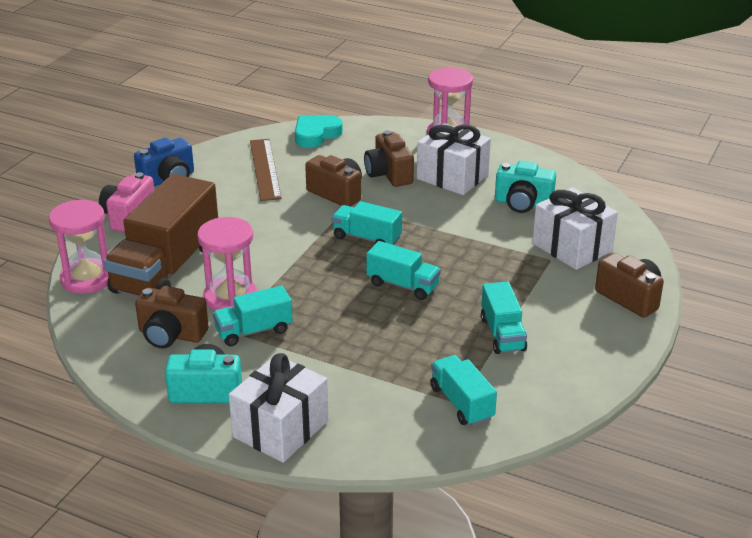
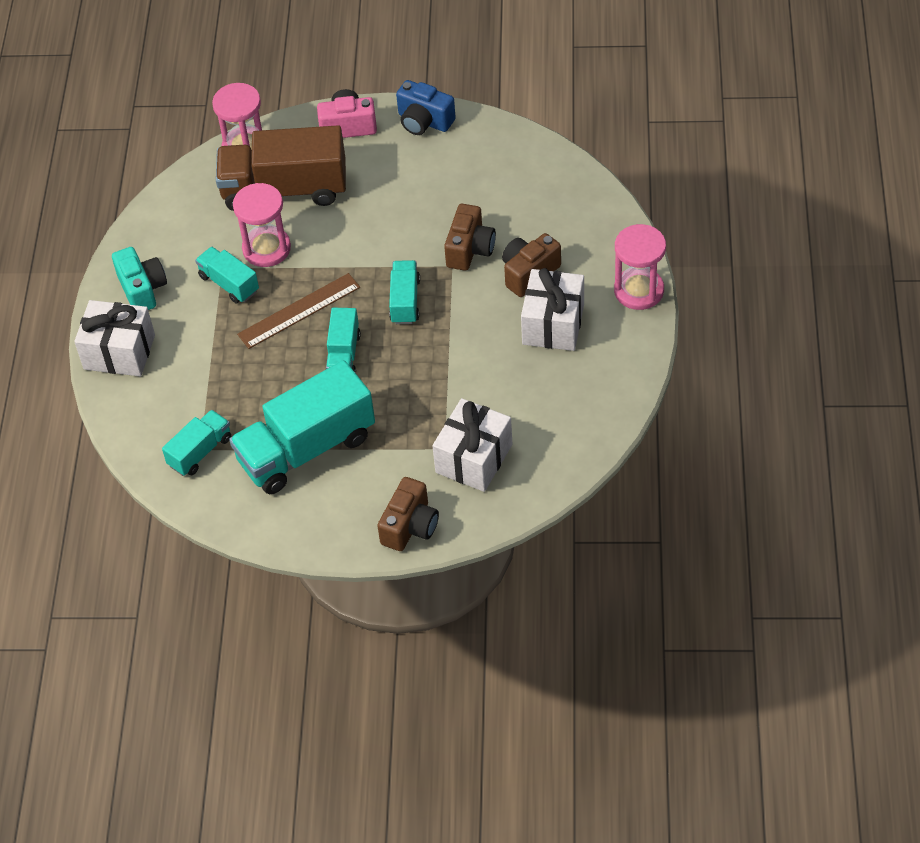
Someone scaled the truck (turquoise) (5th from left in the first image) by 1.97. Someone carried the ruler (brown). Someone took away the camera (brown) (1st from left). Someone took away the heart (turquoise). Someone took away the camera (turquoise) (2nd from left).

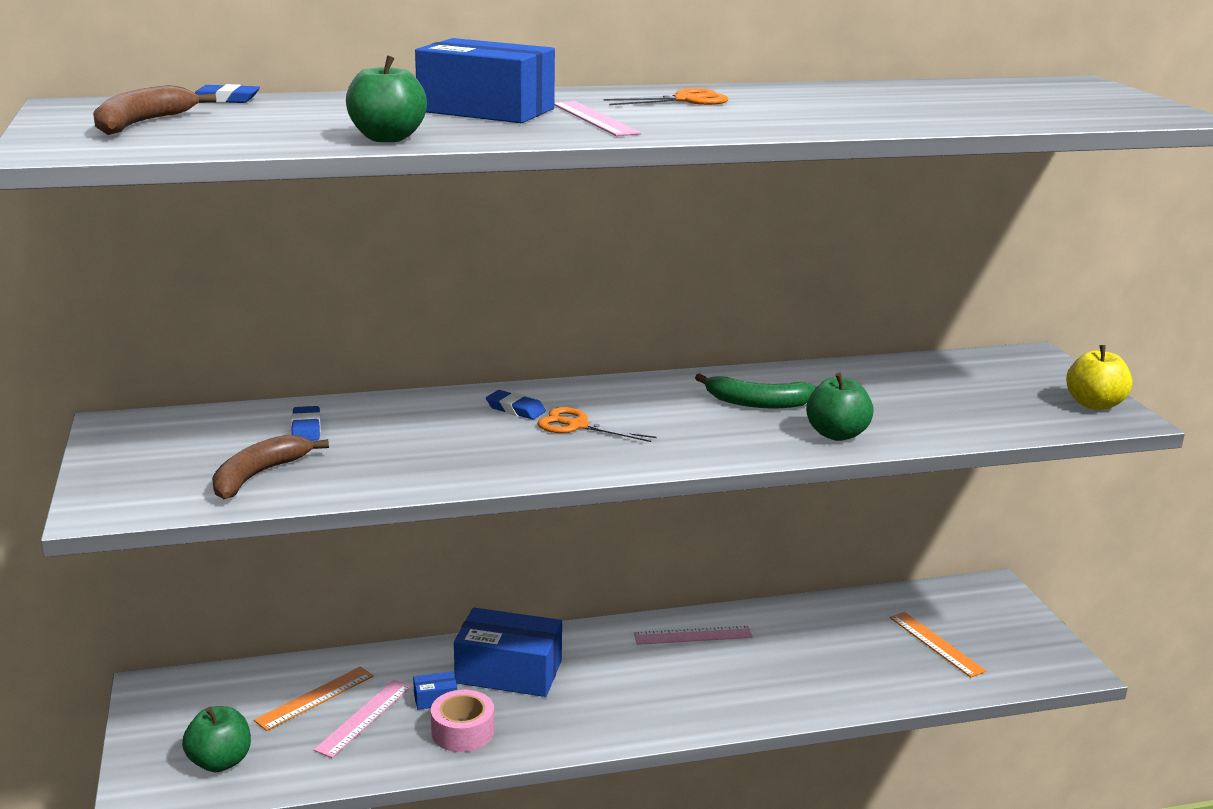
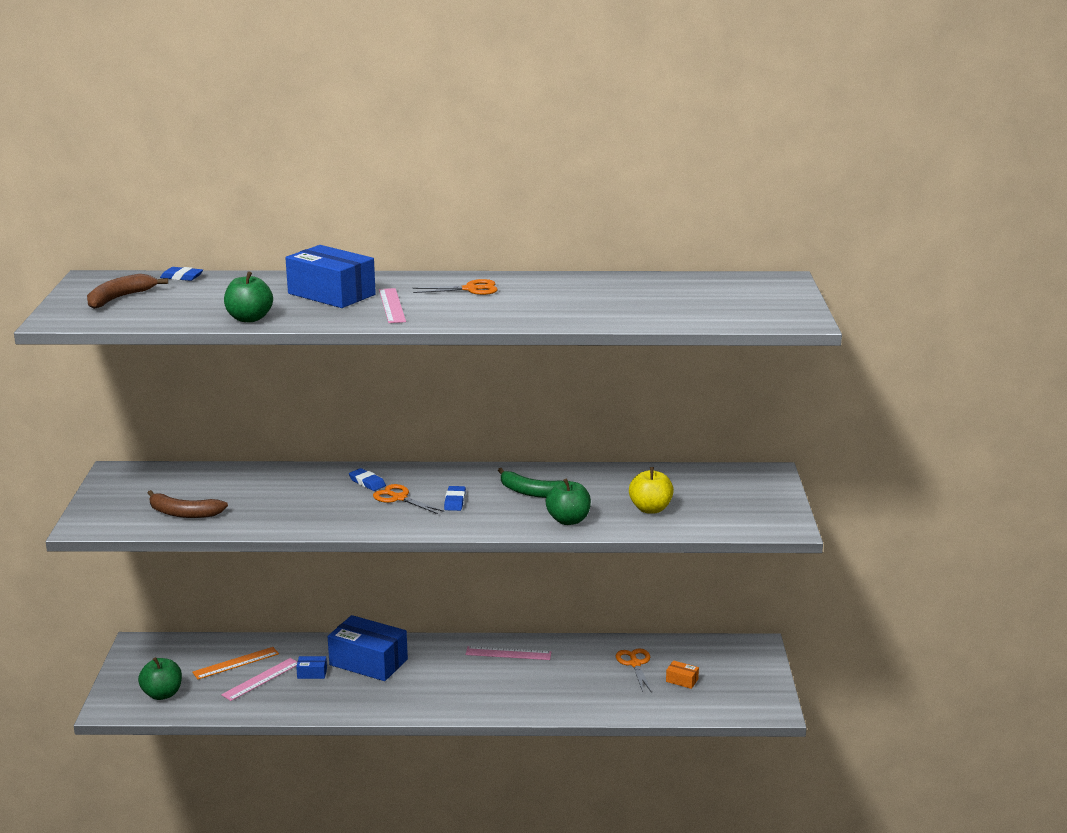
Someone rotated the banana (brown) (2nd from left) by 120 degrees counterclockwise. Someone carried the eraser (blue) (2nd from left in the first image). Someone put down the scissors (orange) (3rd from left). Someone carried the apple (yellow). Someone swapped the ruler (orange) (2nd from left) for the box (orange). Someone took away the tape (pink).

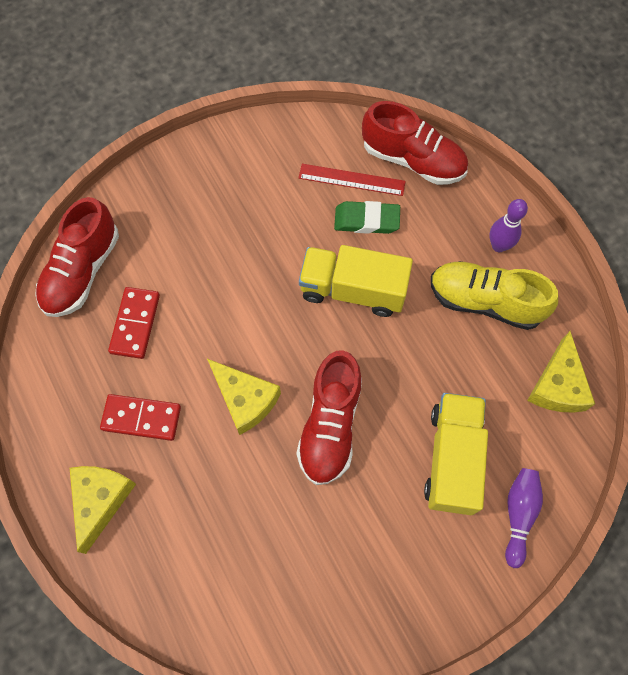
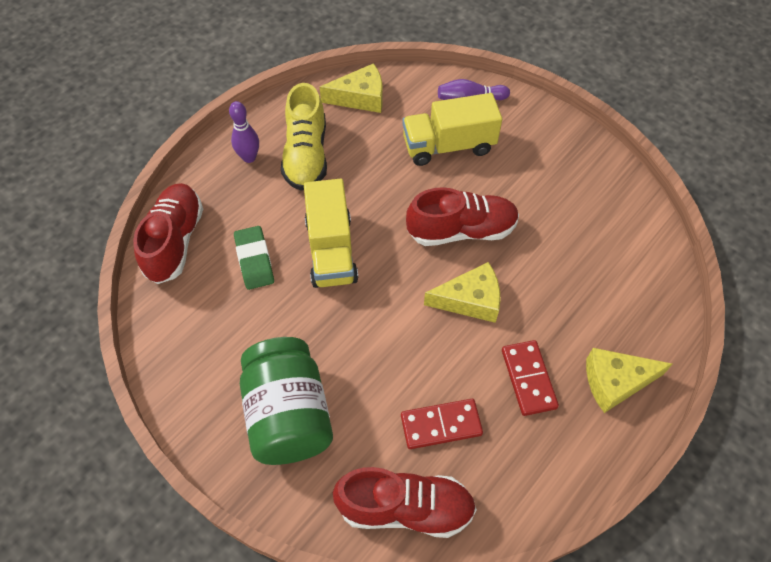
Someone put down the jar (green). Someone rotated the cheese (yellow) (2nd from left) by 60 degrees clockwise. Someone took away the ruler (red).

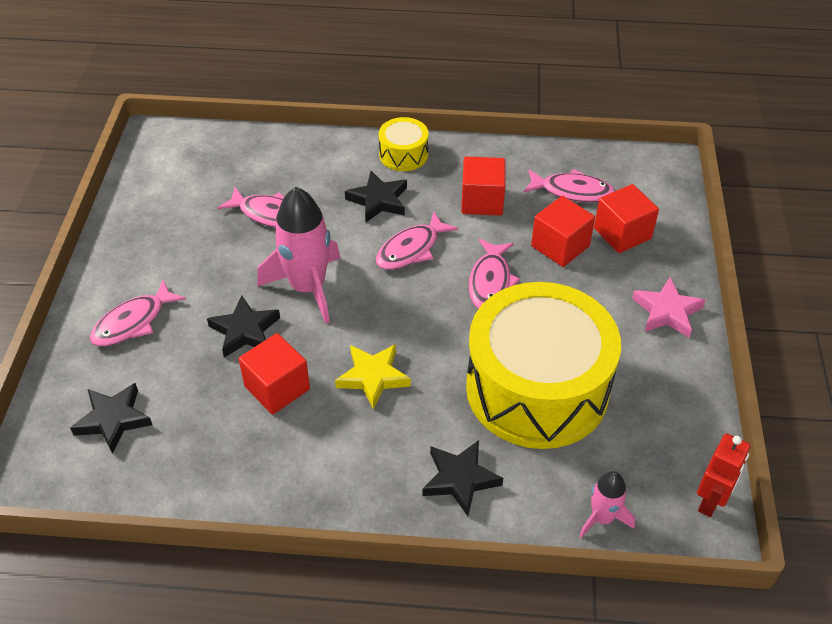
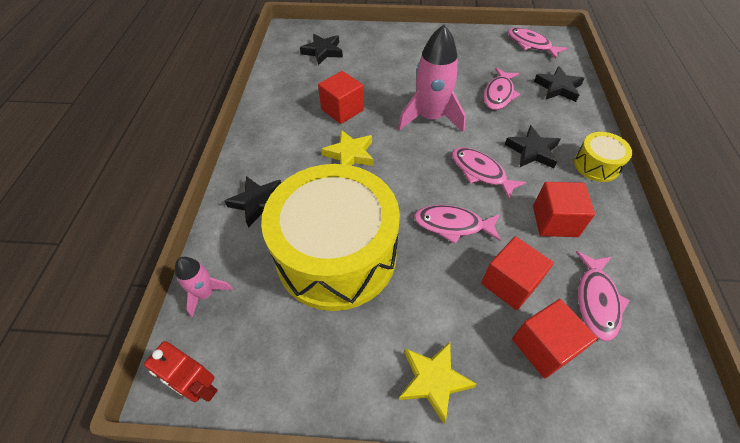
Someone repainted the star (pink), which became the star (yellow) (2nd from left). Someone carried the fish (pink) (1st from left in the first image). Someone carried the star (black) (2nd from left in the first image).

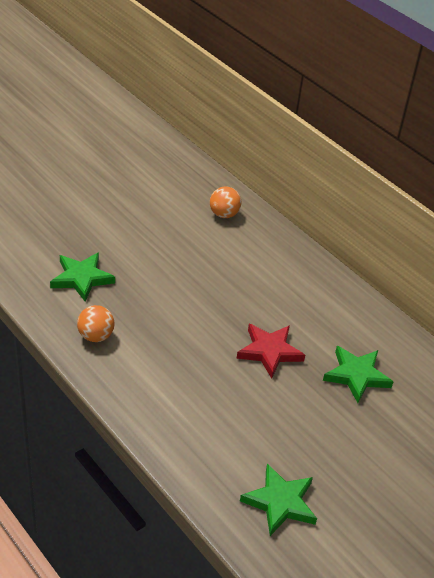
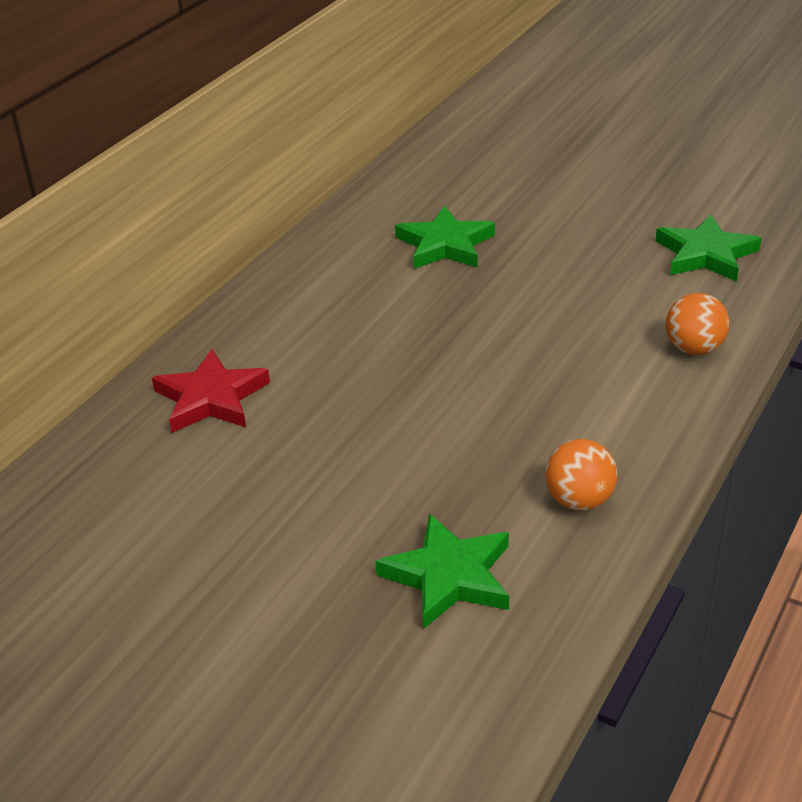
Someone carried the star (red). Someone carried the ball (orange) (2nd from left).

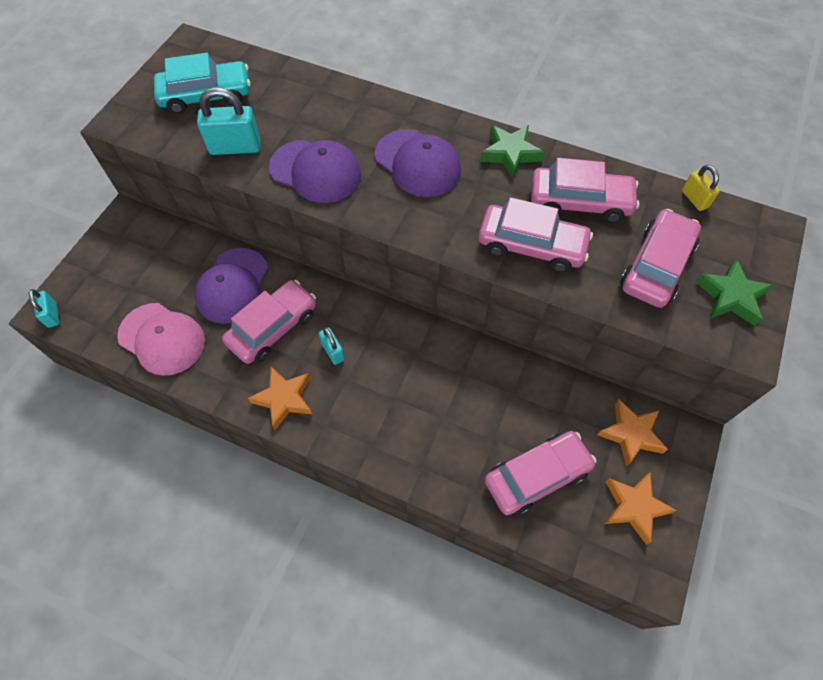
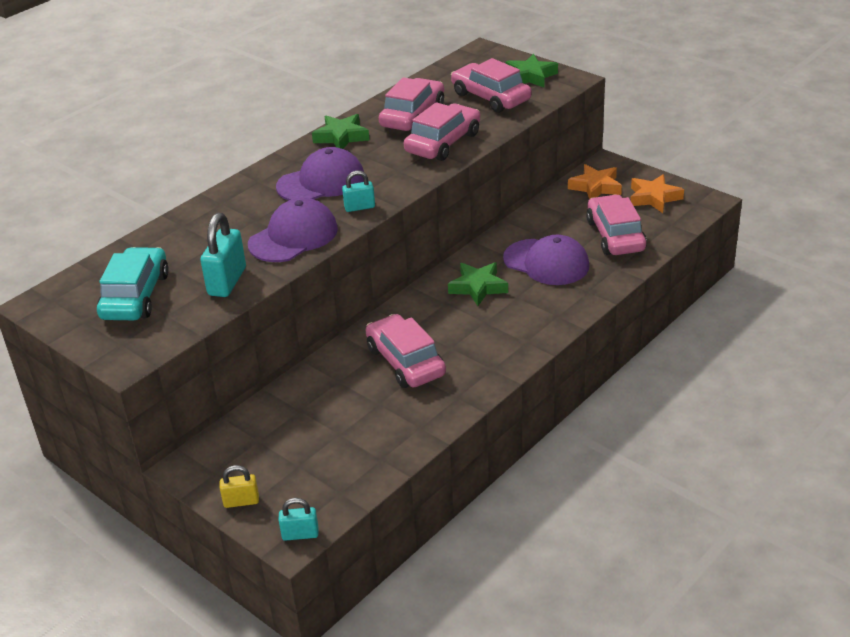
Someone carried the padlock (yellow). Someone carried the padlock (turquoise) (3rd from left). Someone put down the star (green) (2nd from left). Someone carried the cap (purple) (1st from left in the first image). Someone took away the cap (pink). Someone took away the star (orange) (1st from left).

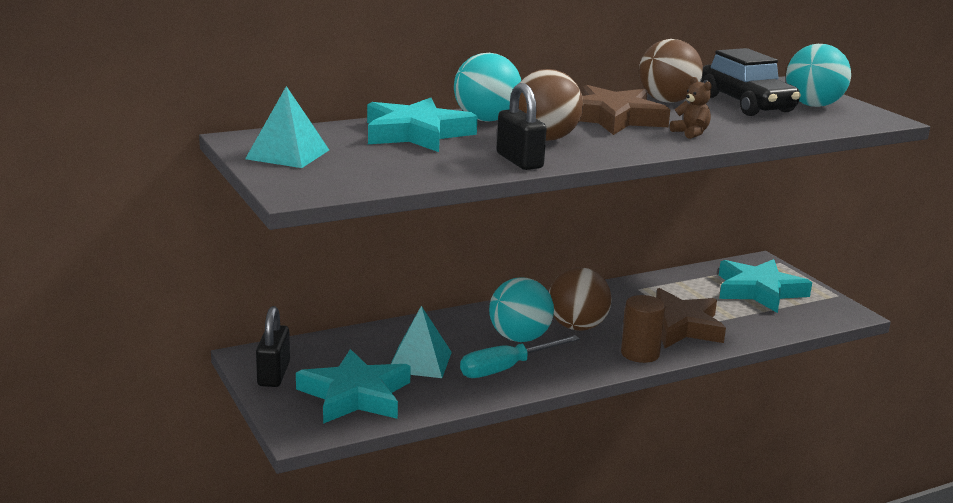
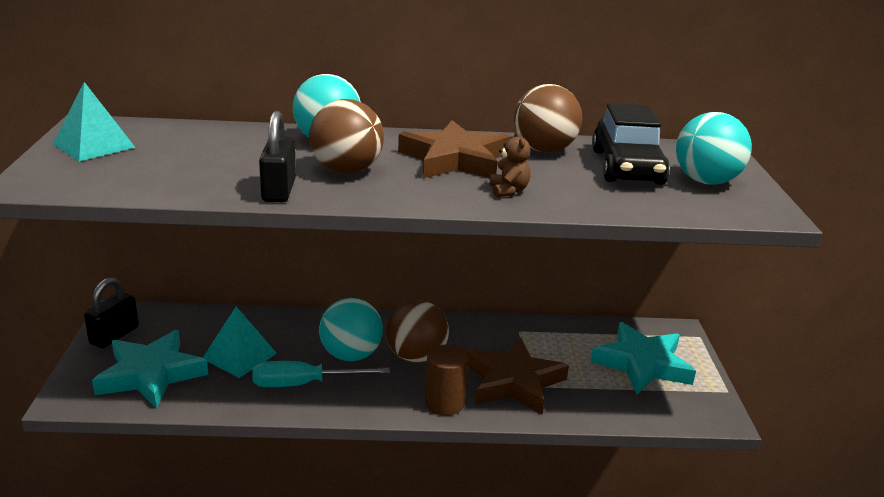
Someone took away the star (turquoise) (2nd from left).

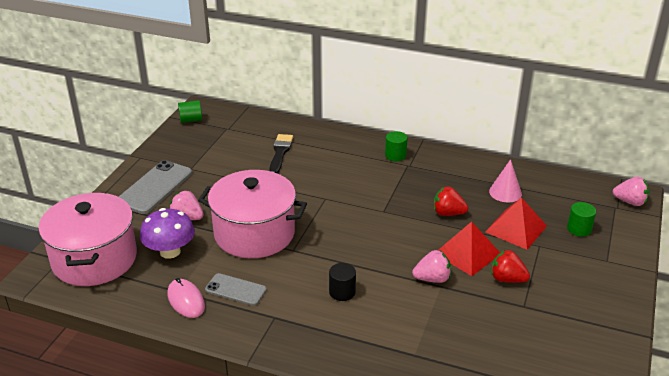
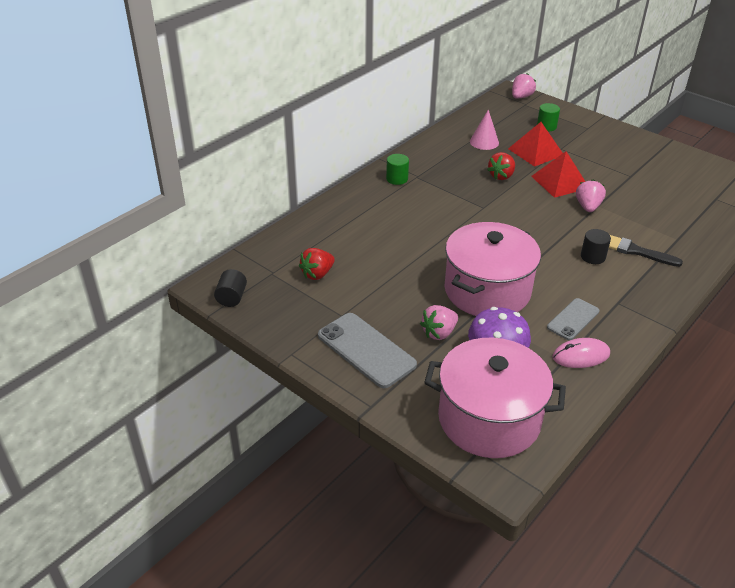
Someone repainted the cylinder (green) (1st from left), which became the cylinder (black) (1st from left). Someone carried the strawberry (red) (2nd from left in the first image). Someone carried the brush (black).

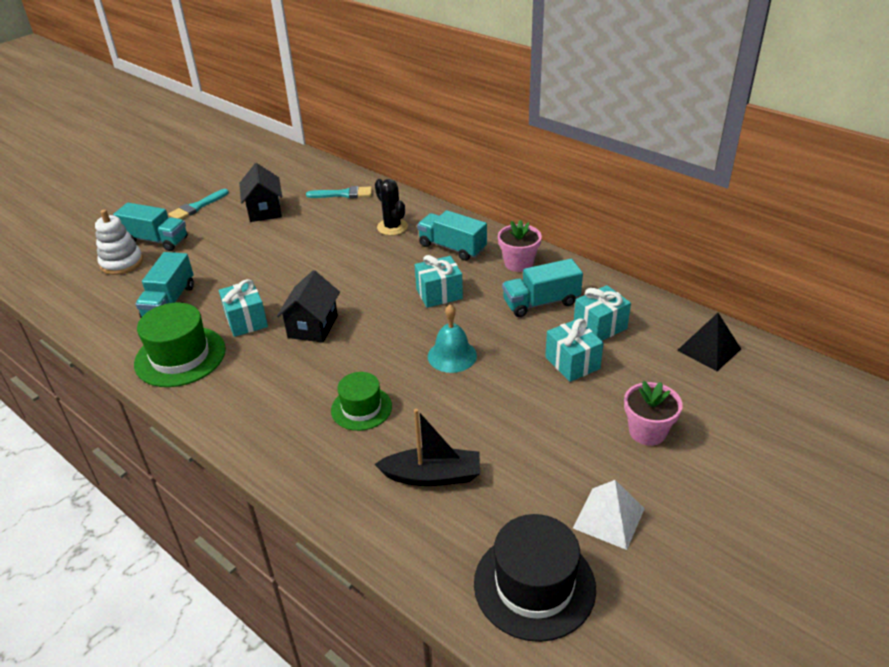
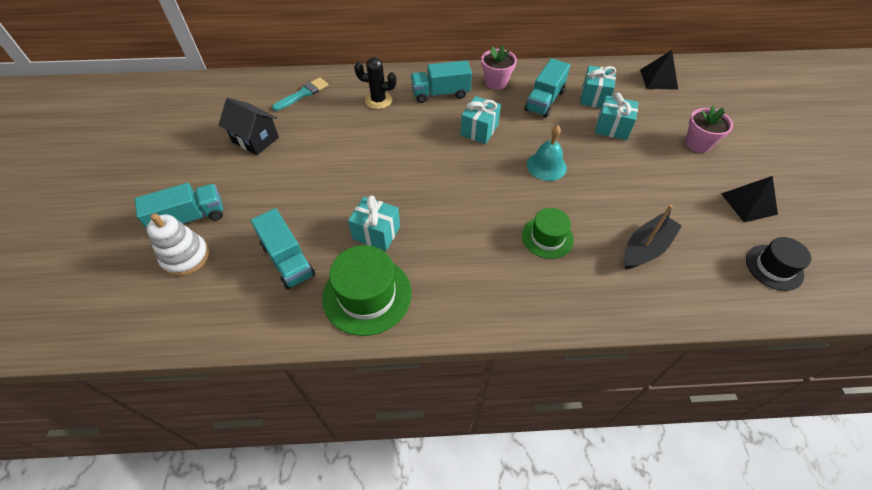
Someone repainted the pyramid (white), which became the pyramid (black) (2nd from left). Someone scaled the hat (black) by 0.63. Someone took away the brush (turquoise) (1st from left). Someone took away the house (black) (2nd from left).

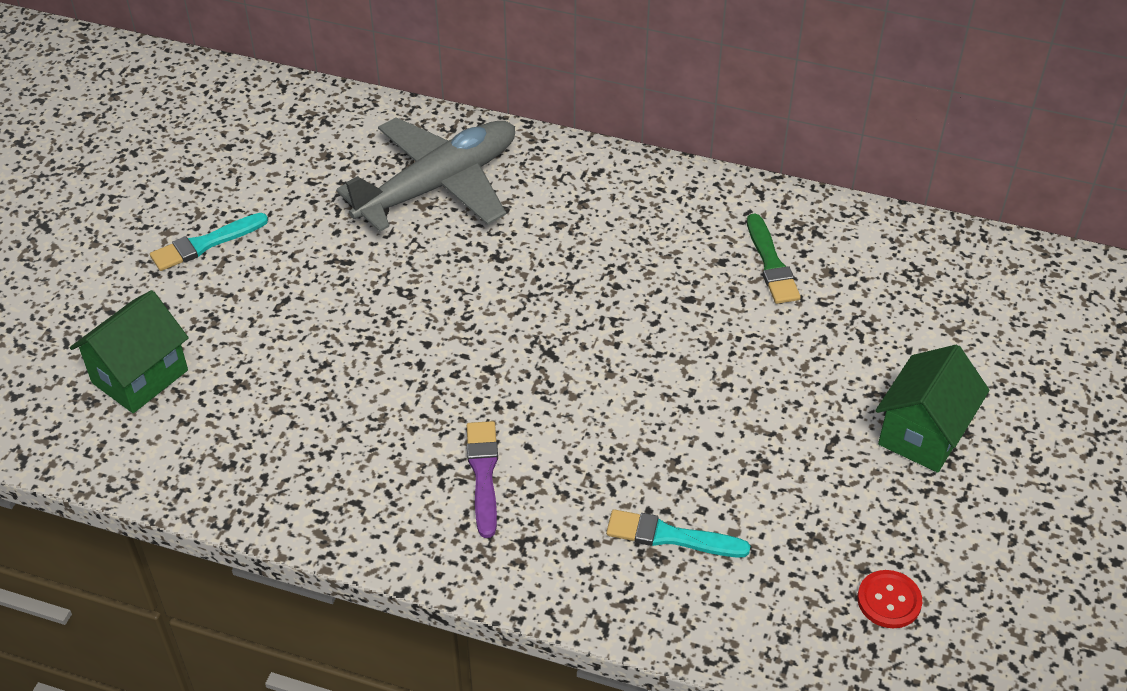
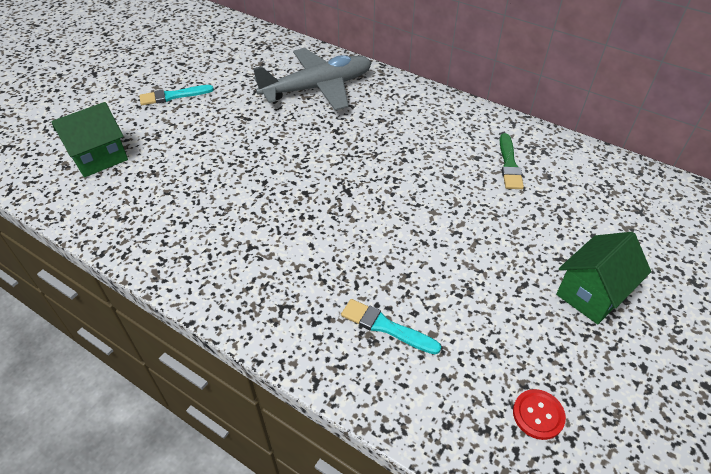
Someone took away the brush (purple).

